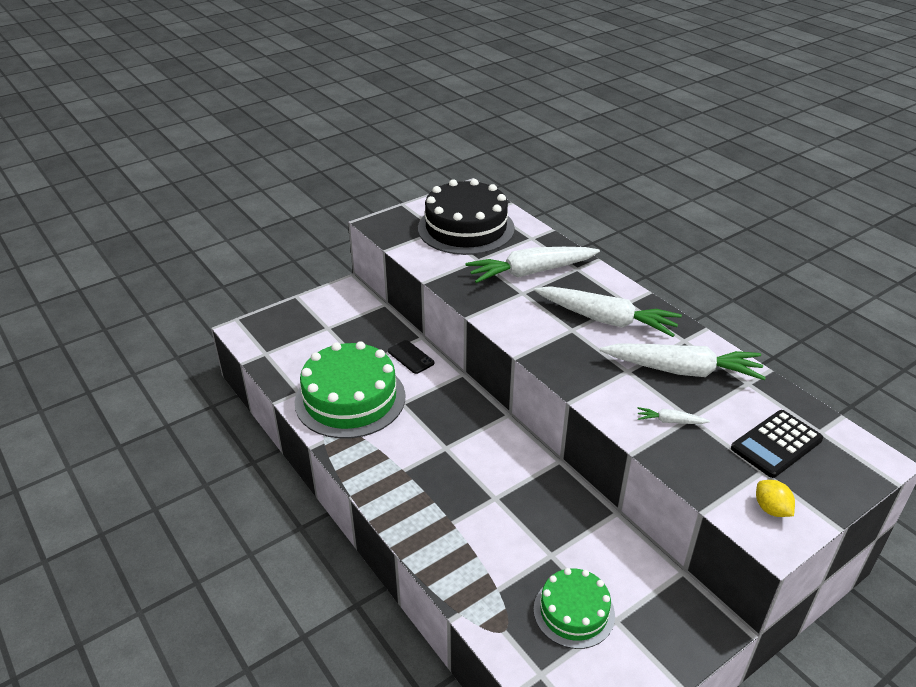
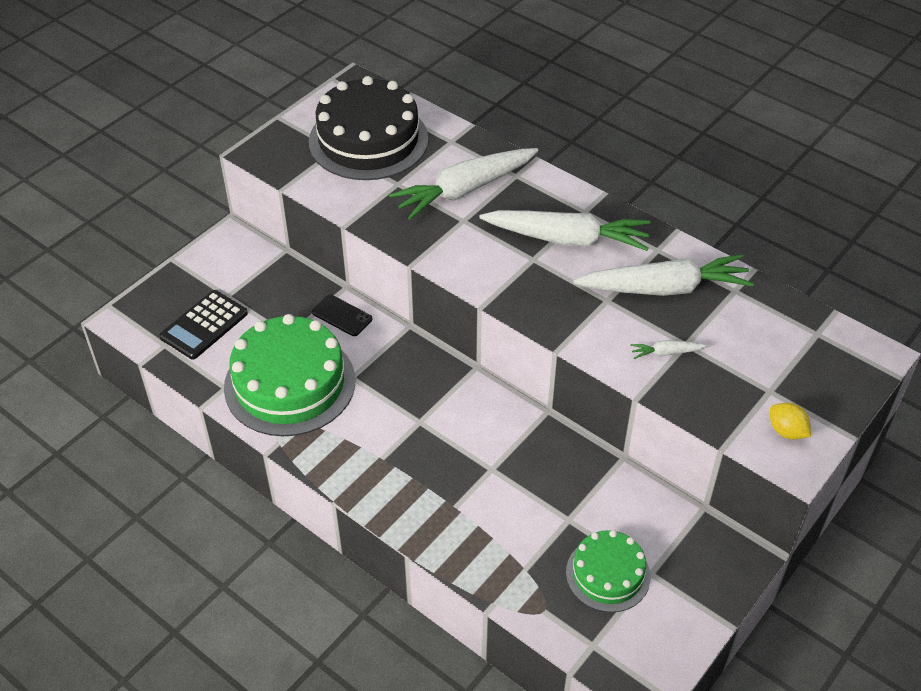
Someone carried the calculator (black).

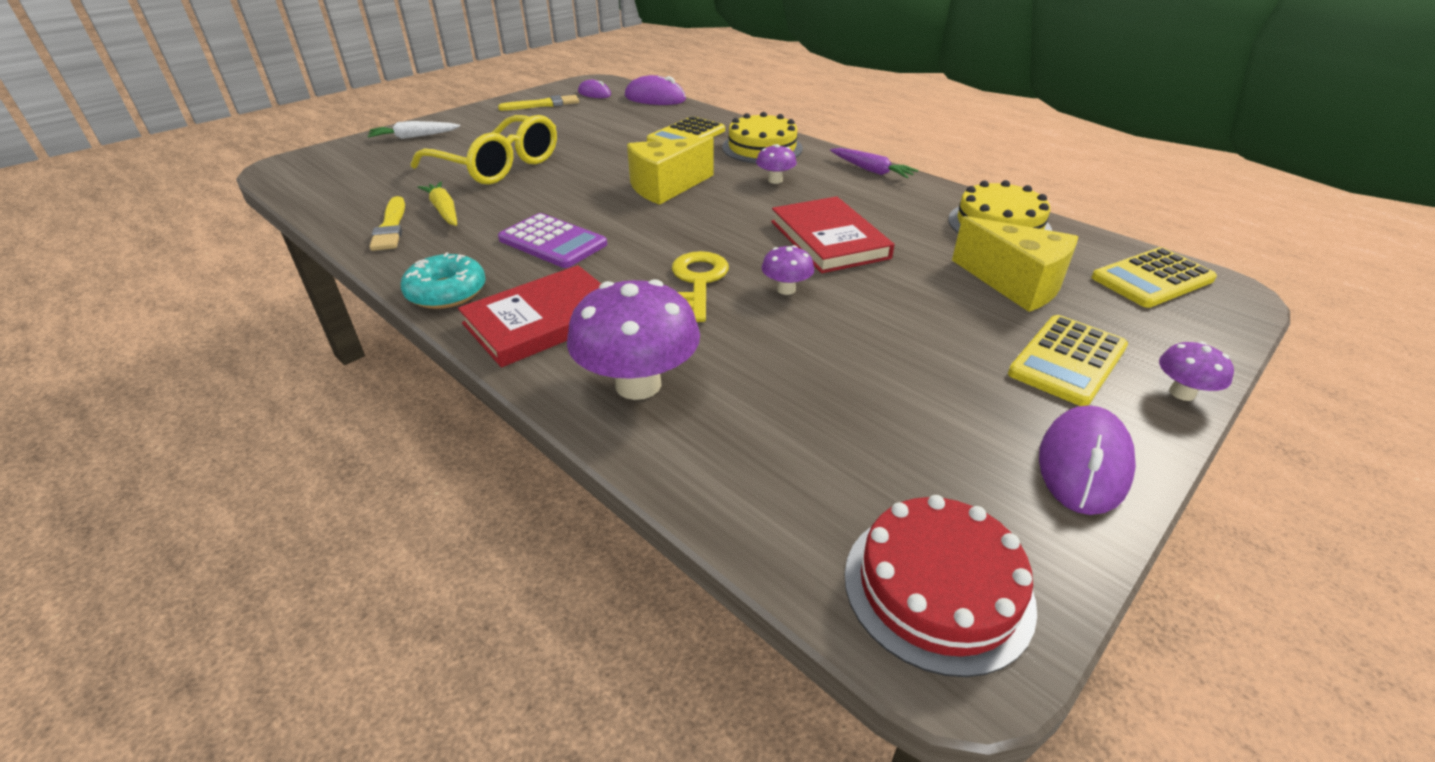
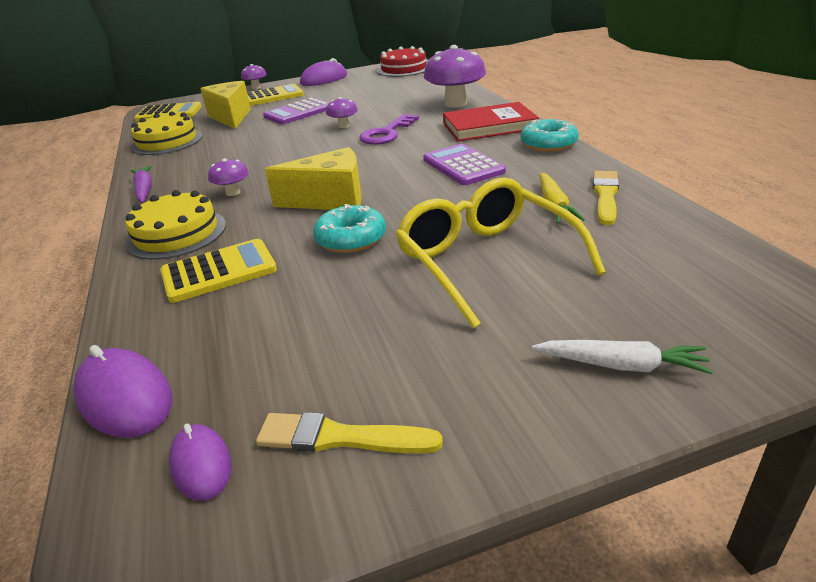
Someone put down the calculator (purple) (1st from left). Someone put down the donut (turquoise) (1st from left). Someone repainted the key (yellow), which became the key (purple). Someone took away the book (red) (2nd from left).

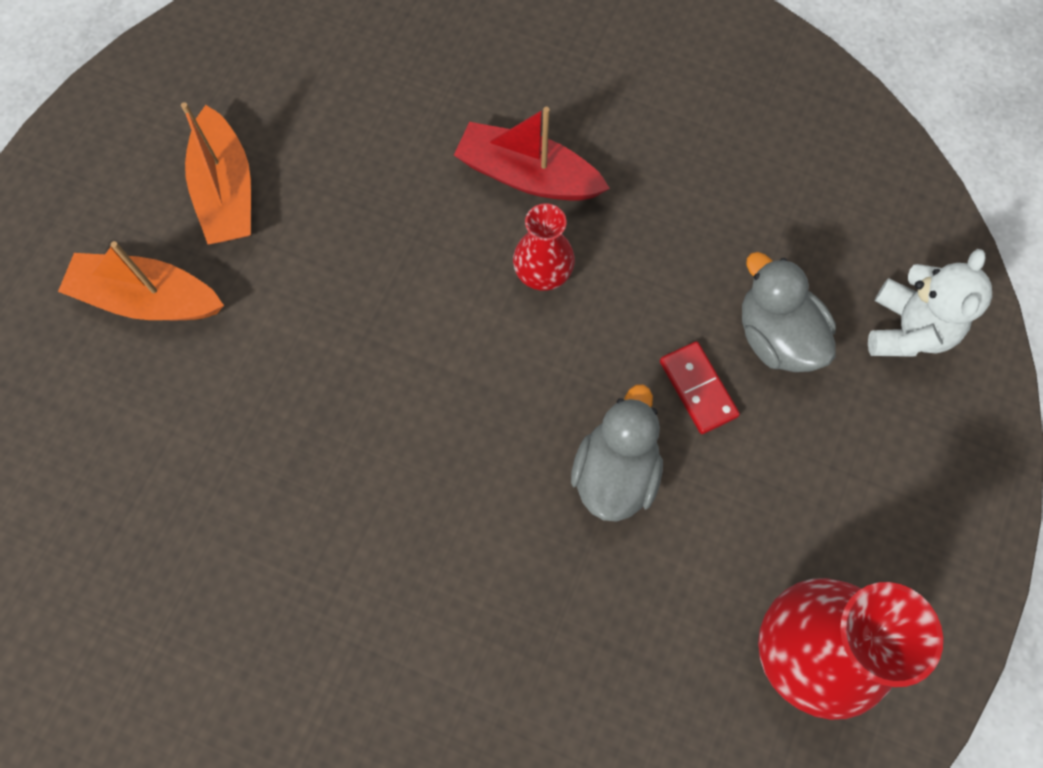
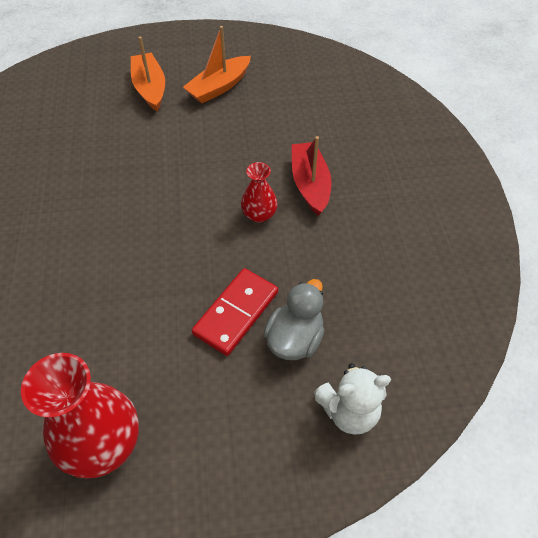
Someone scaled the domino (red) by 1.58. Someone took away the duck (grey) (1st from left).

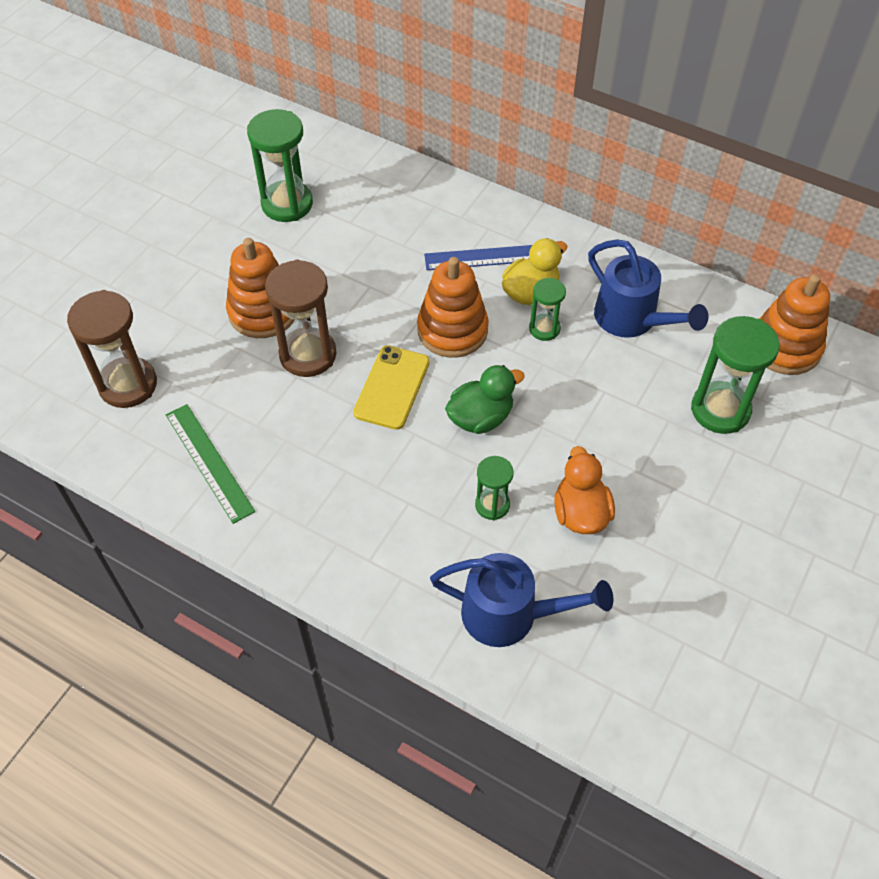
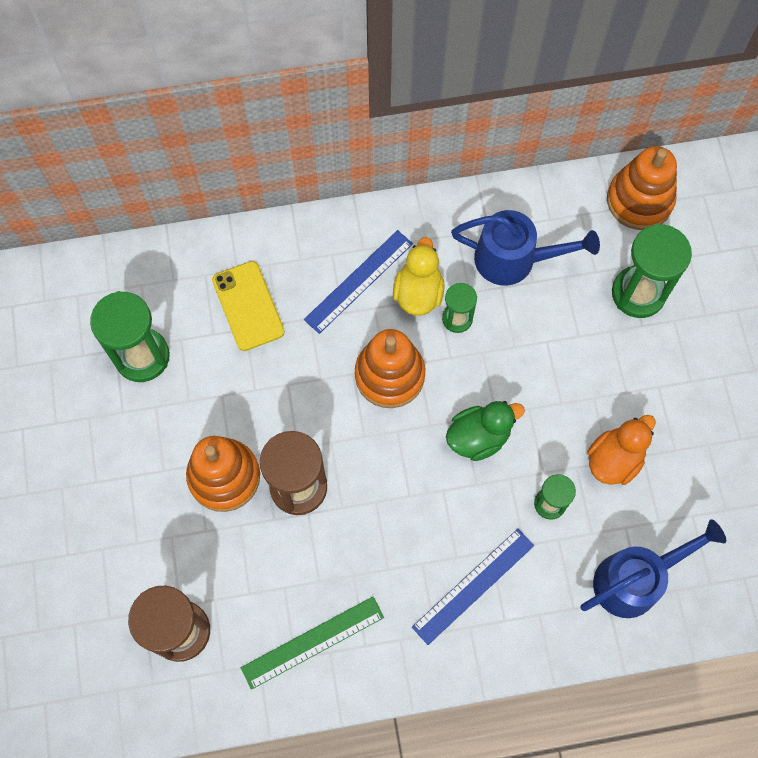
Someone carried the phone (yellow). Someone rotated the ruler (green) by 45 degrees counterclockwise. Someone put down the ruler (blue) (2nd from left). Someone rotated the duck (green) by 45 degrees clockwise. Someone rotated the duck (orange) by 90 degrees clockwise.

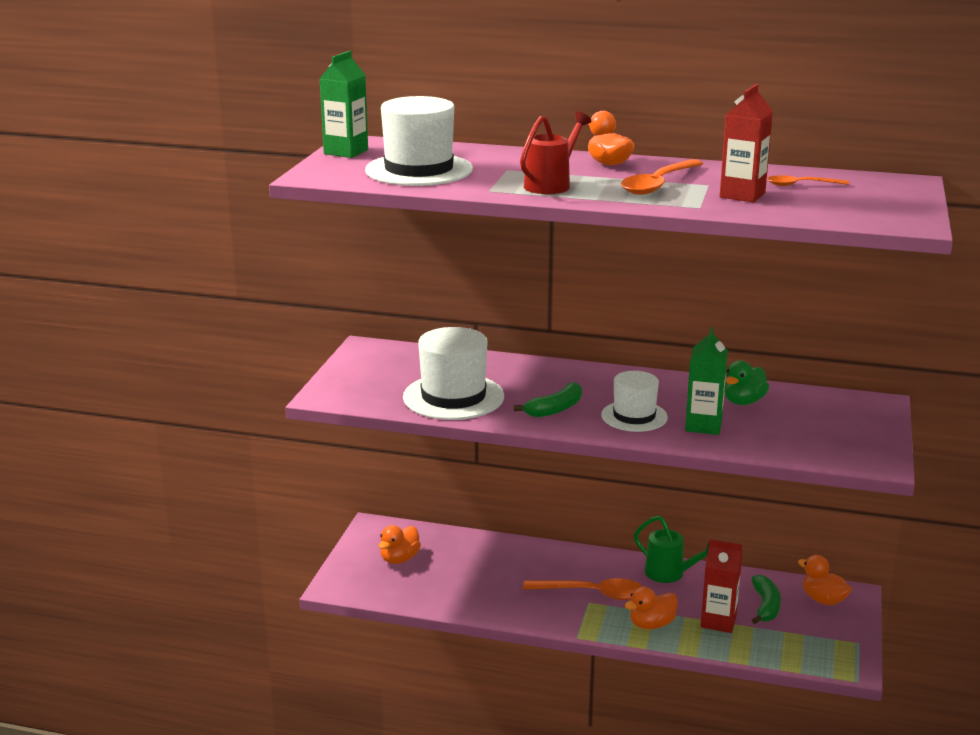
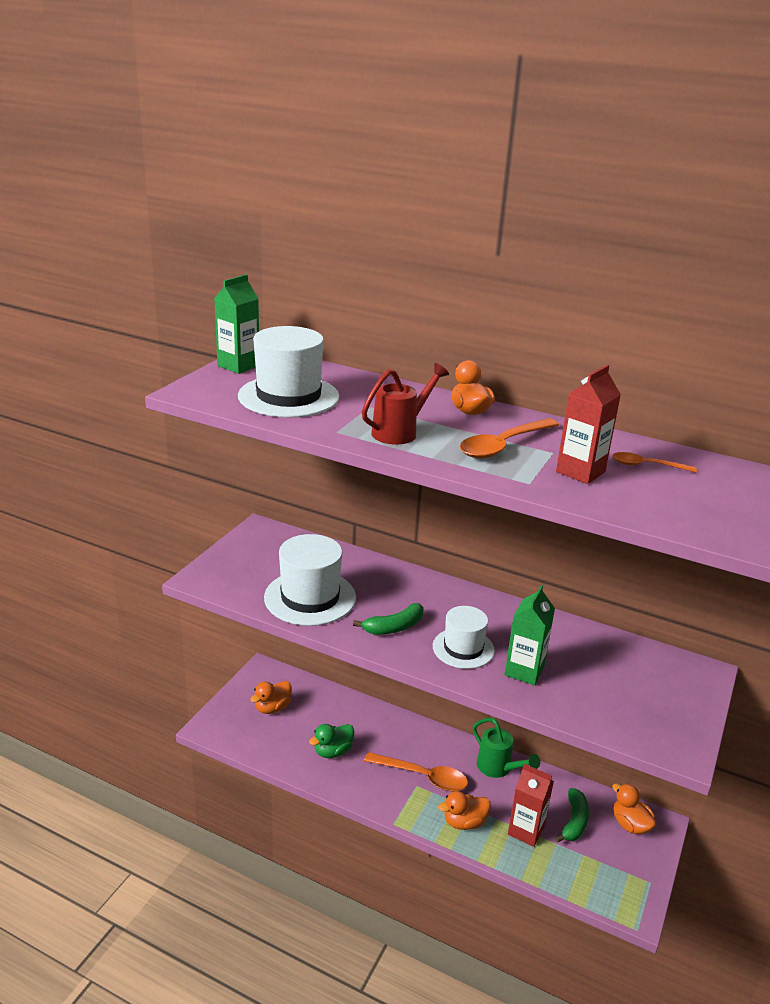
Someone carried the duck (green).

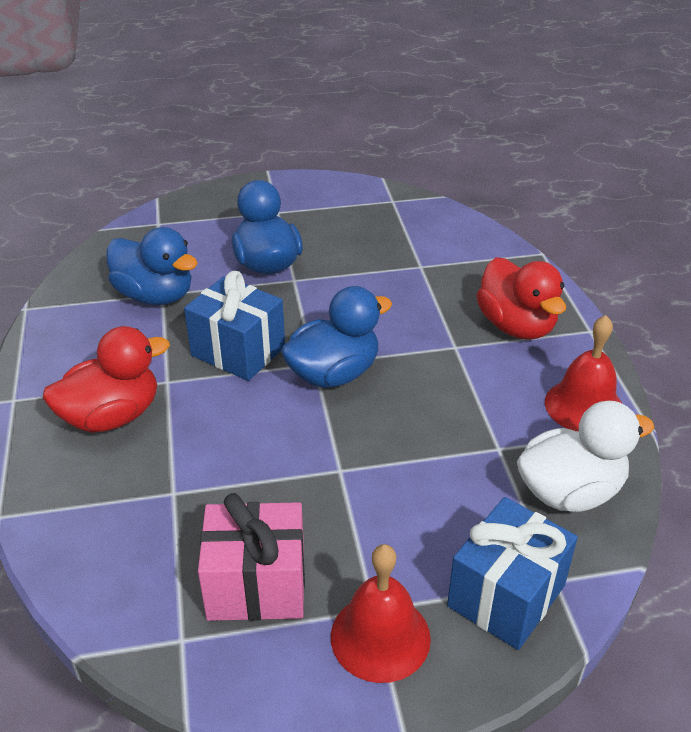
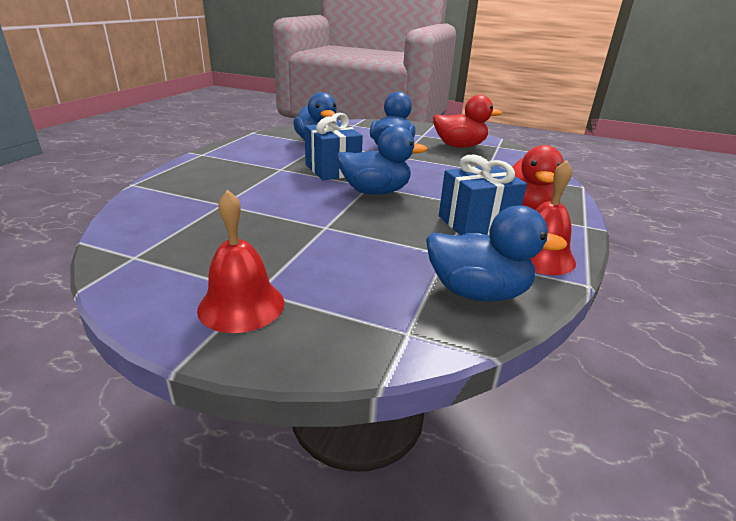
Someone repainted the duck (white), which became the duck (blue) (4th from left). Someone carried the duck (red) (1st from left). Someone carried the gift (blue) (2nd from left). Someone took away the gift (pink).

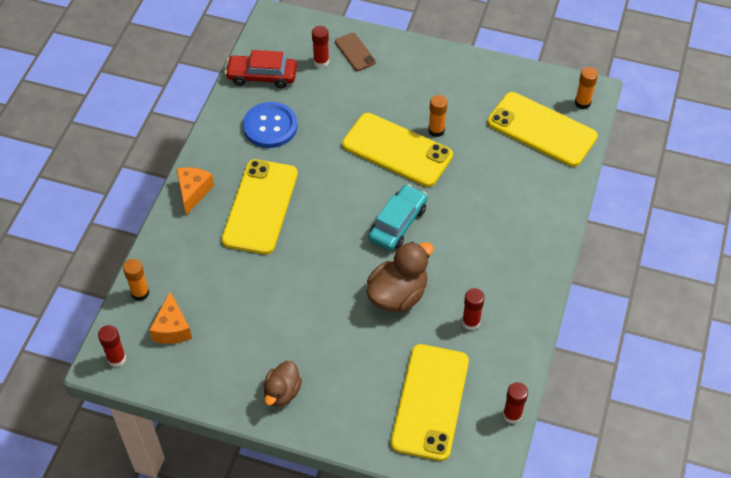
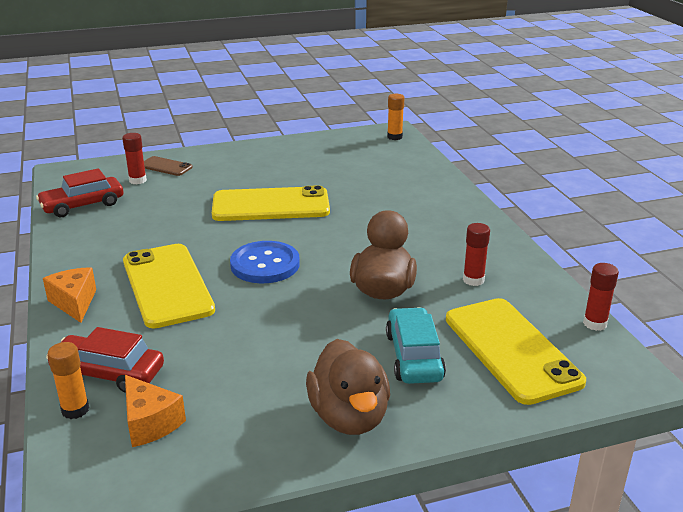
Someone put down the car (red) (2nd from left). Someone carried the button (blue). Someone scaled the duck (brown) (1st from left) by 1.57. Someone carried the car (turquoise). Someone took away the glue stick (red) (1st from left). Someone took away the glue stick (orange) (2nd from left). Someone took away the phone (yellow) (4th from left).

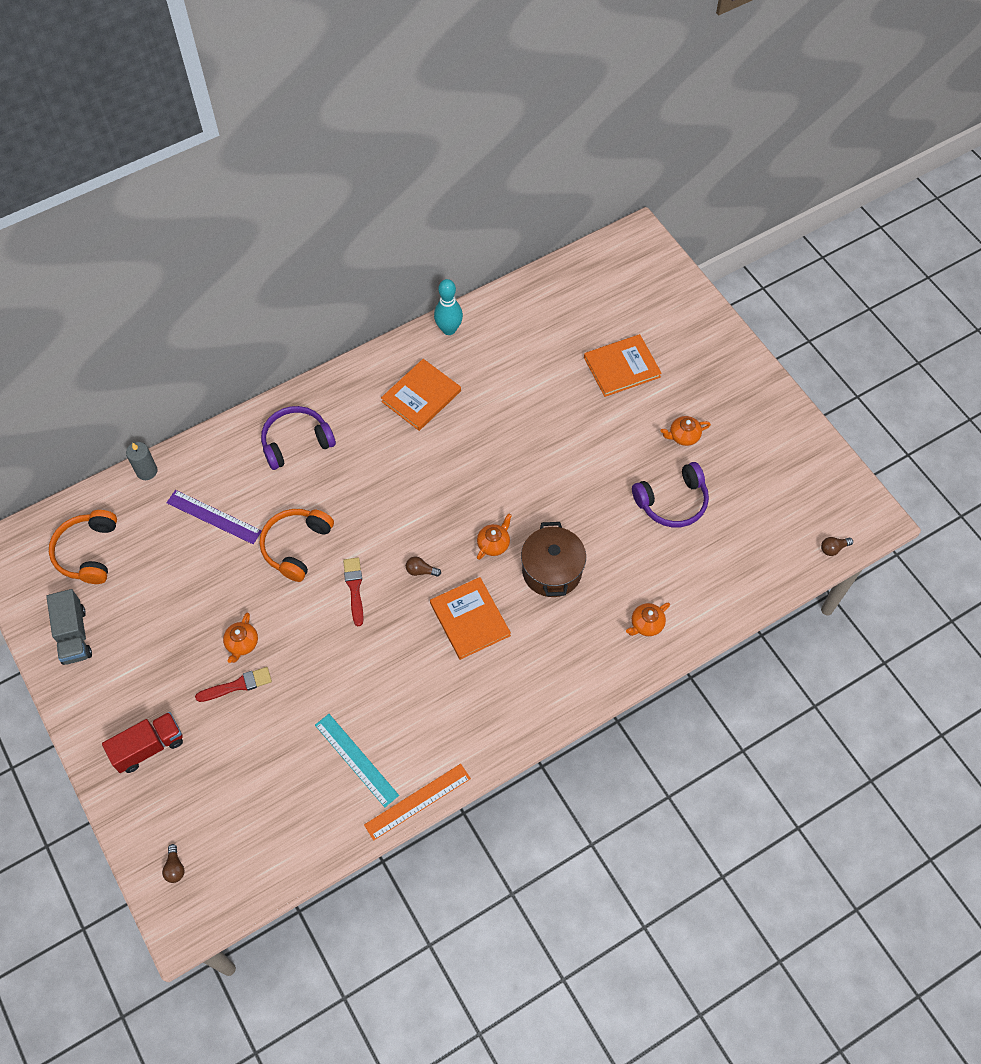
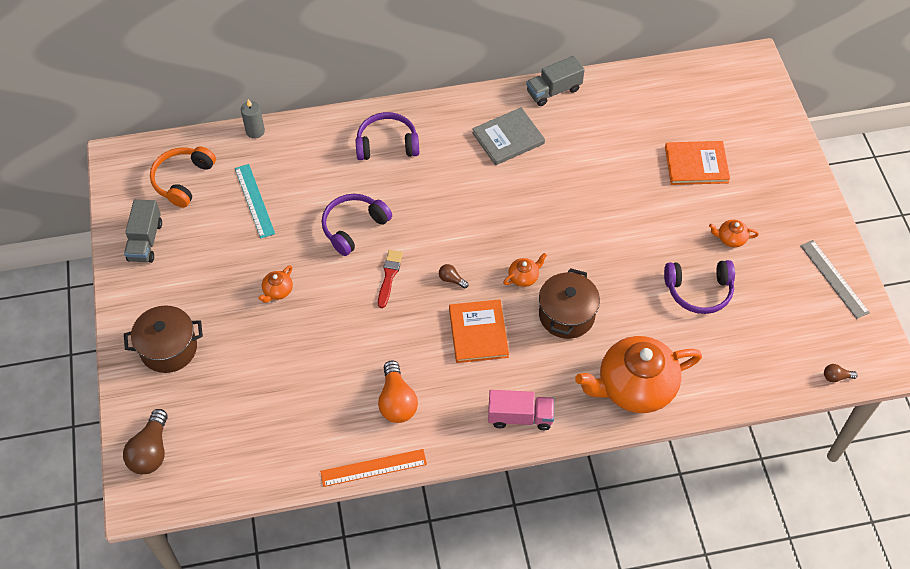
Someone scaled the light bulb (brown) (1st from left) by 2.07. Someone swapped the truck (red) for the pot (brown) (1st from left). Someone carried the ruler (turquoise). Someone repainted the headphones (orange) (2nd from left), which became the headphones (purple) (1st from left). Someone put down the light bulb (orange). Someone repainted the book (orange) (1st from left), which became the book (grey). Someone put down the truck (pink). Someone swapped the bowling pin (turquoise) for the truck (grey) (2nd from left). Someone scaled the teapot (orange) (3rd from left) by 2.47. Someone put down the ruler (grey). Someone took away the ruler (purple). Someone took away the brush (red) (1st from left).

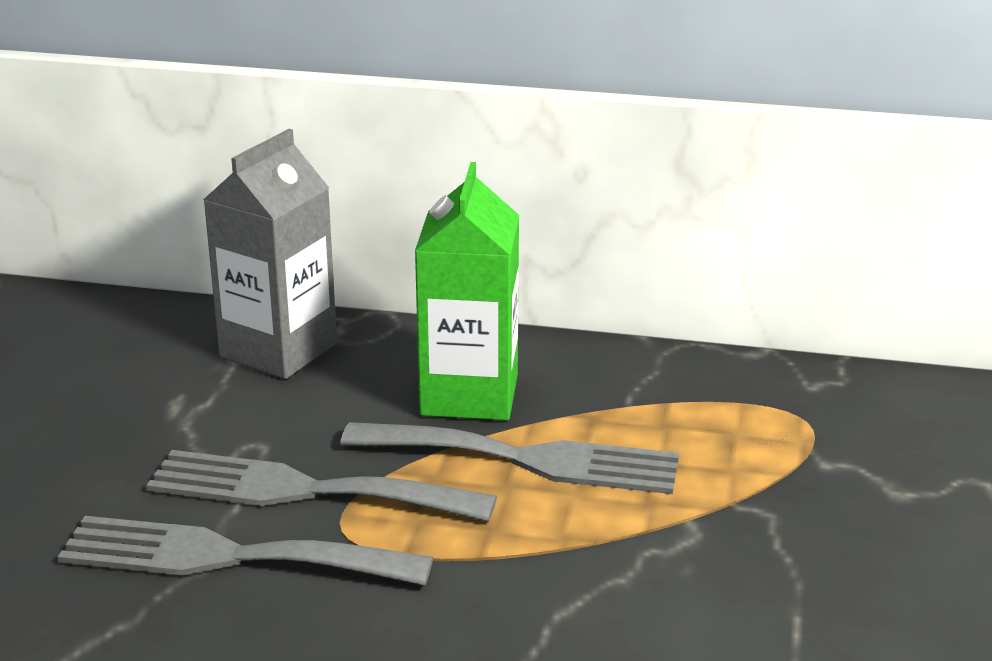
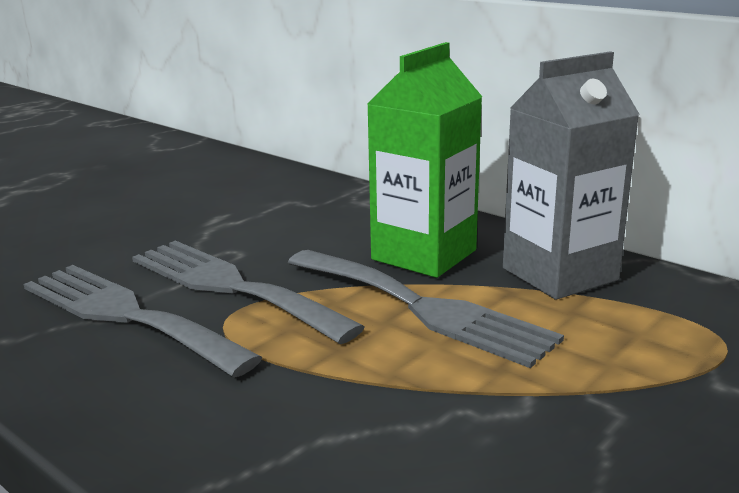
Someone carried the carton (grey).

